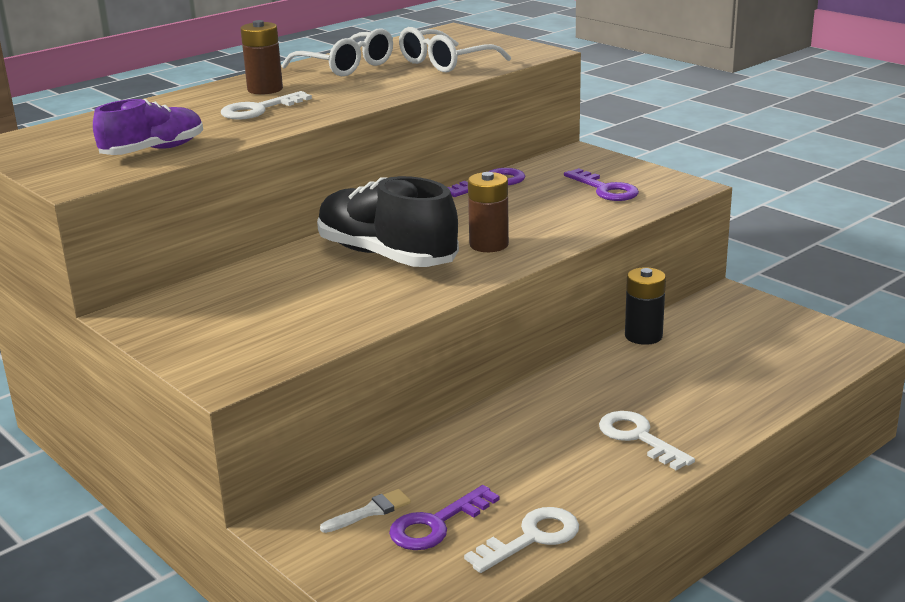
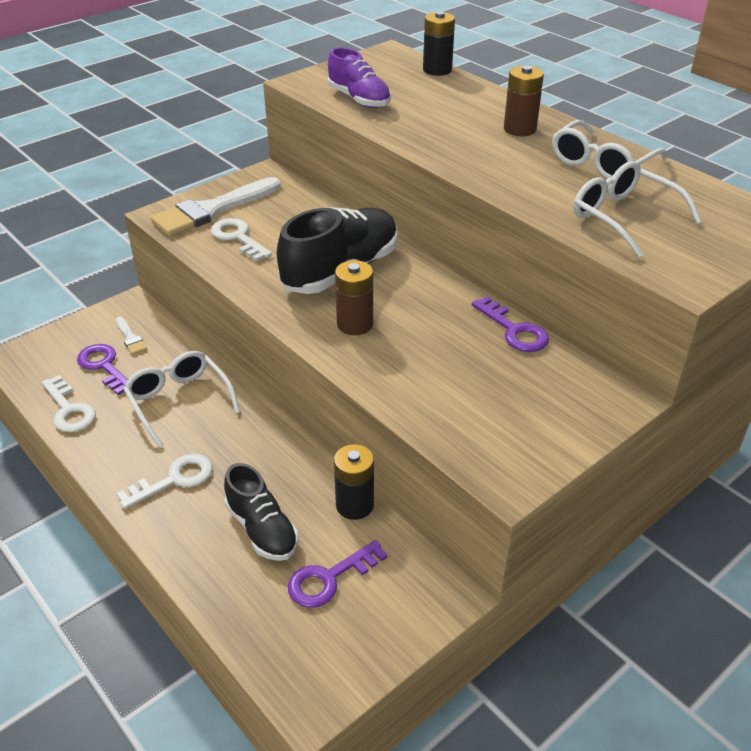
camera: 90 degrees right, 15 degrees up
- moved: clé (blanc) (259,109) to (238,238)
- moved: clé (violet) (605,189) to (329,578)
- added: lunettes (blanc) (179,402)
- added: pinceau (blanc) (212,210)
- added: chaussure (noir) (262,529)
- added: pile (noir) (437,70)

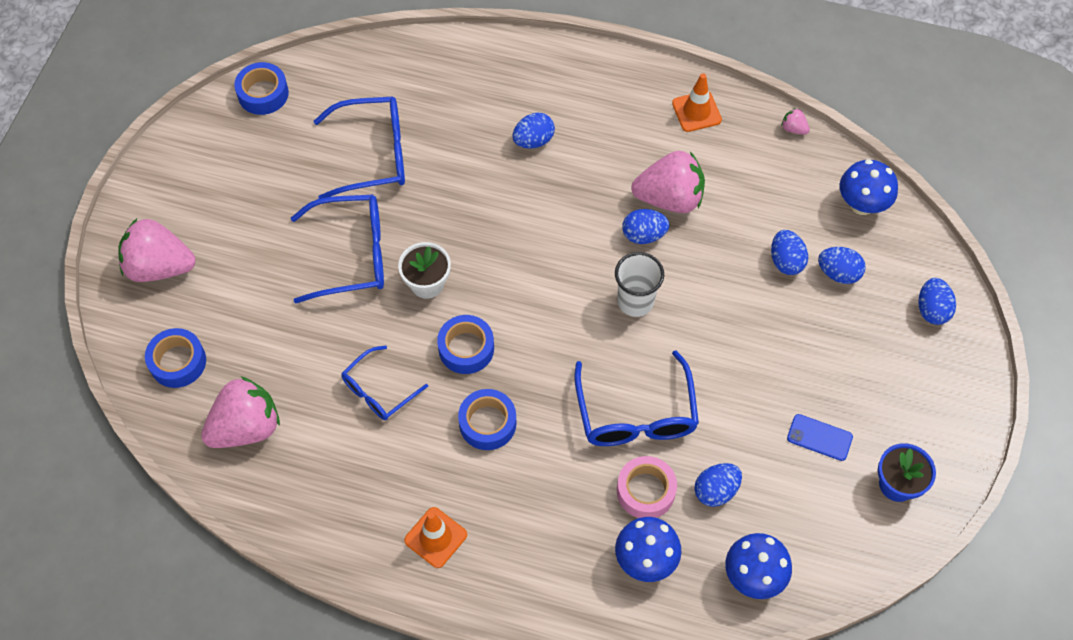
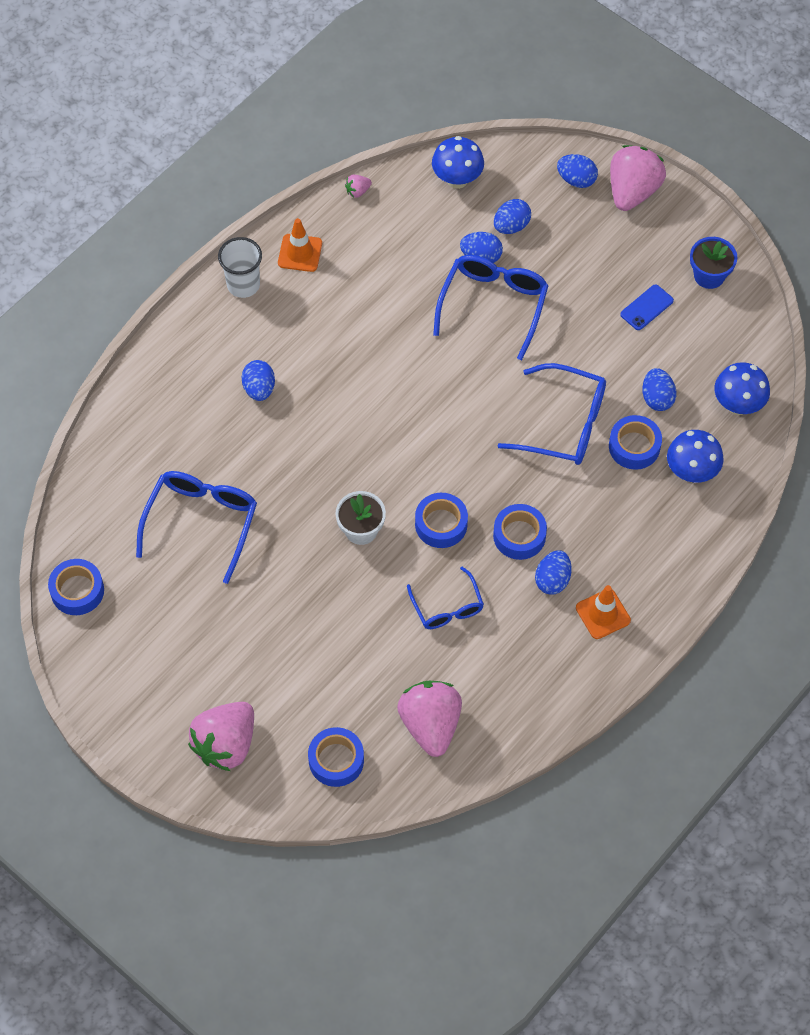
camera: 65 degrees left, 0 degrees up
- moved: lunettes (bleu) (352,255) to (493,305)
- moved: gobelet (blanc) (635,301) to (243,285)
- recoloured: ruban adhésif (rose) (645,491) to ruban adhésif (bleu) (634,446)
- moved: œuf (bleu) (643,235) to (552,580)
- moved: fraise (rose) (669,198) to (632,191)

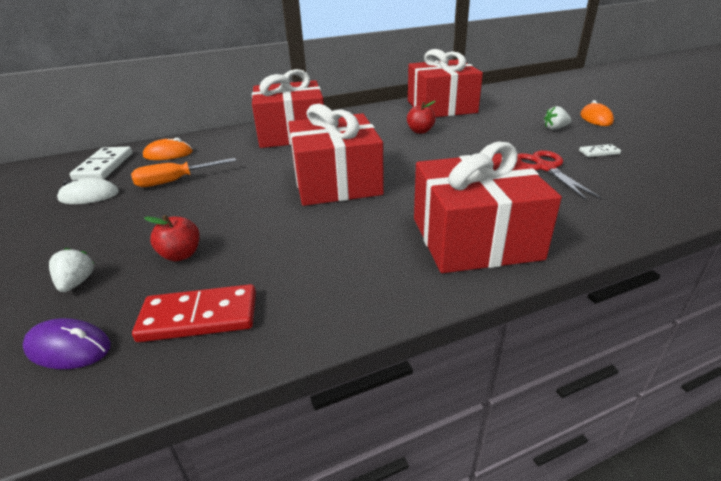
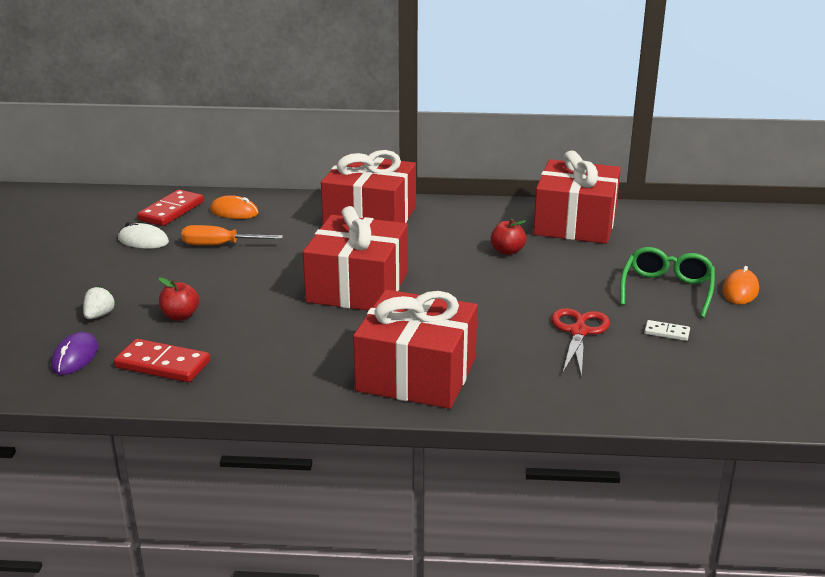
camera: 25 degrees right, 5 degrees down
- turned: souris (violet) (68,348) = (75,357) 60 degrees clockwise
- recoloured: domino (blanc) (104,166) to domino (rouge) (171,211)
- replaced: fraise (blanc) (555,128) to lunettes (vert) (667,290)

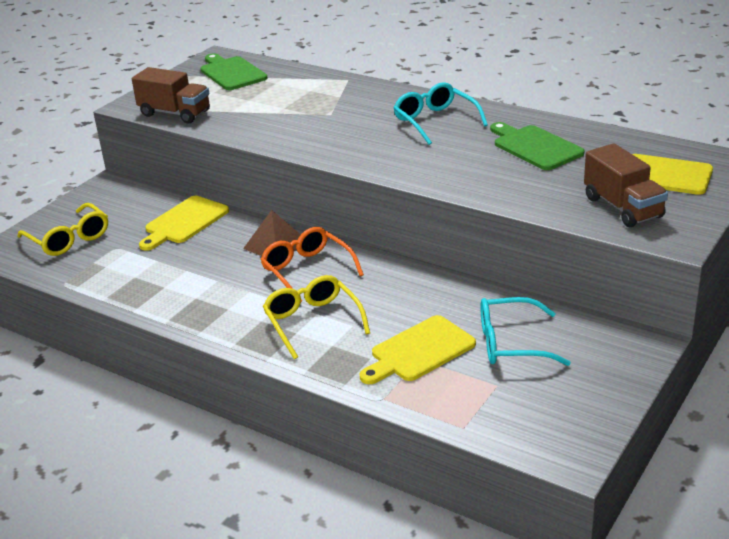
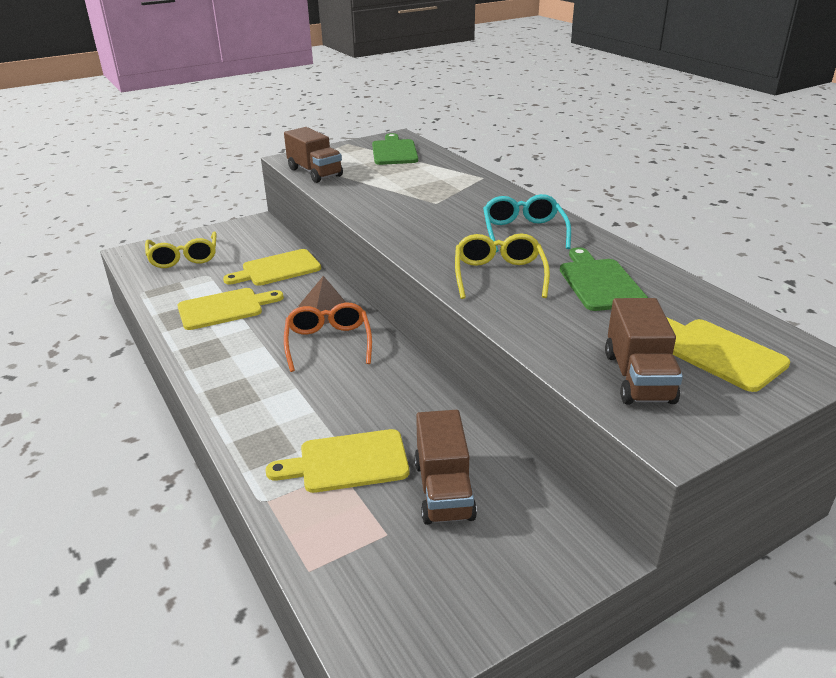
camera: 25 degrees right, 0 degrees up
- moved: lunettes (jaune) (312,322) to (499,275)
- replaced: lunettes (turquoise) (511,343) to camion (marron) (443,490)
- added: planche à découper (jaune) (225,308)

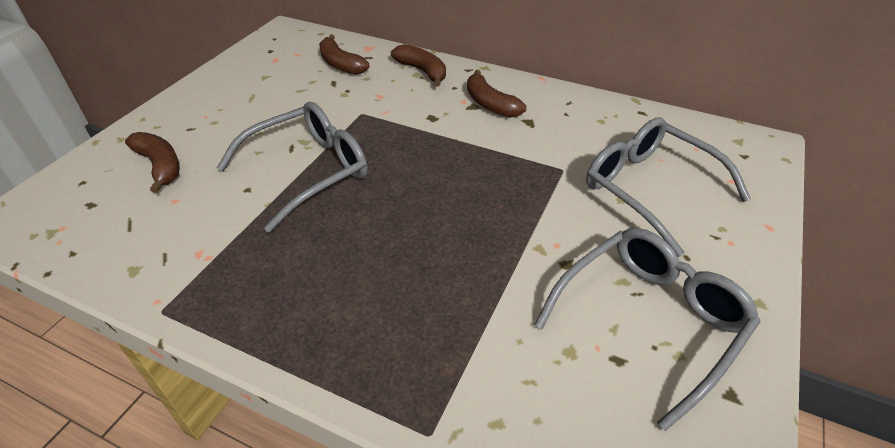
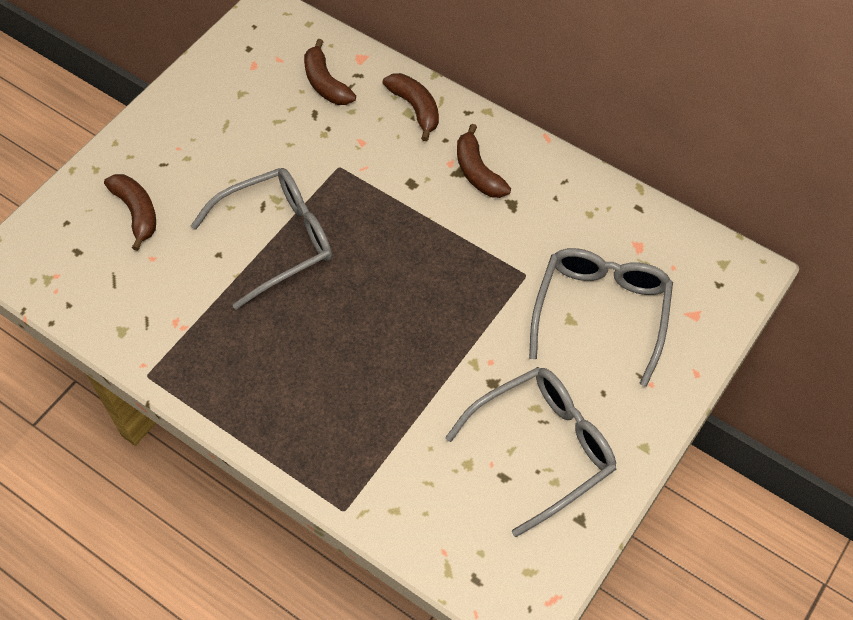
camera: 10 degrees right, 15 degrees up
- turned: lunettes (gris) (648,188) = (601,311) 45 degrees clockwise

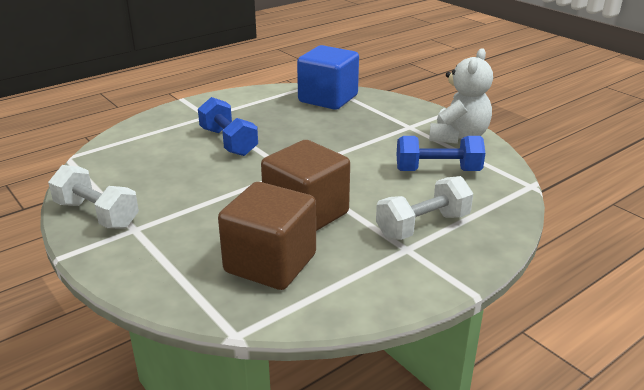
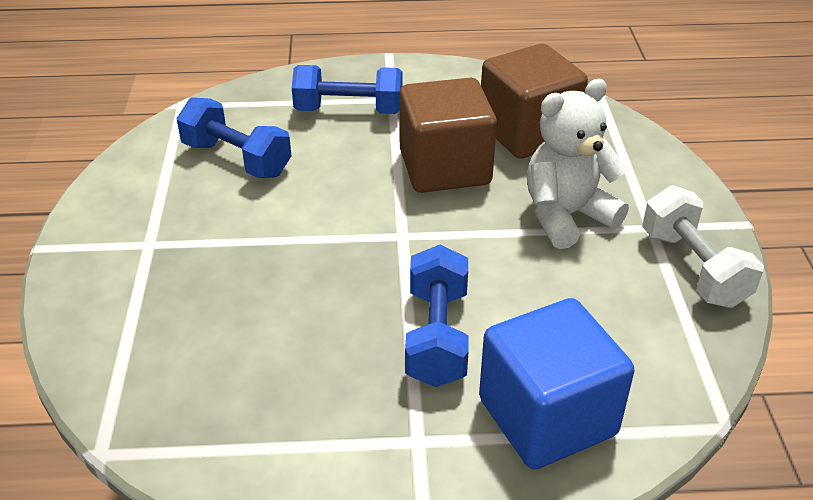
camera: 145 degrees left, 10 degrees up
- moved: cube (bleu) (328,99) to (547,417)
- recoloured: haltère (blanc) (422,226) to haltère (bleu) (349,110)
- moved: ours en peluche (blanc) (458,137) to (566,216)

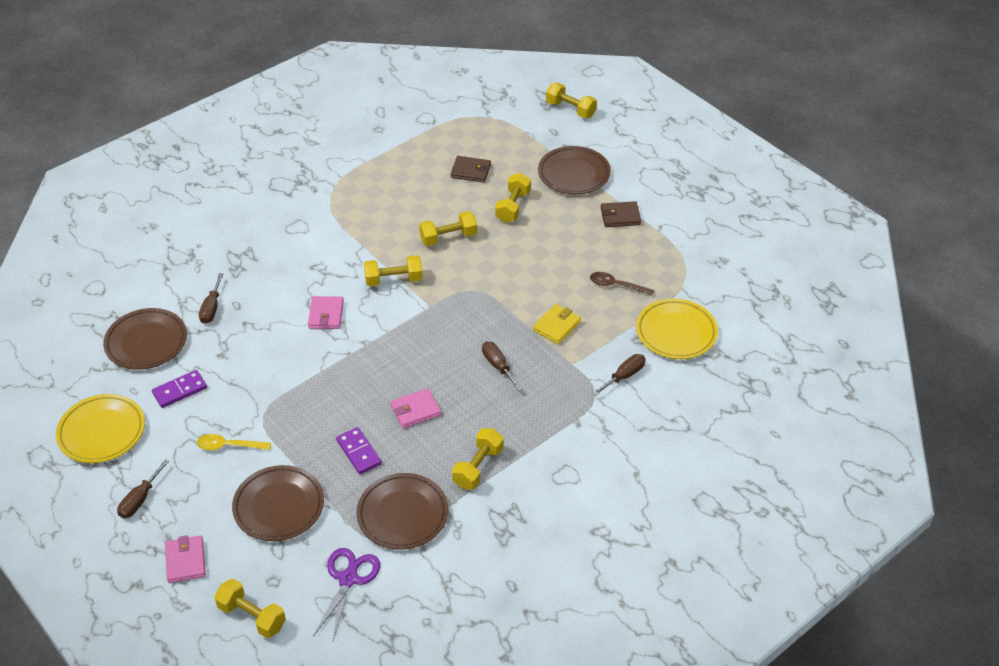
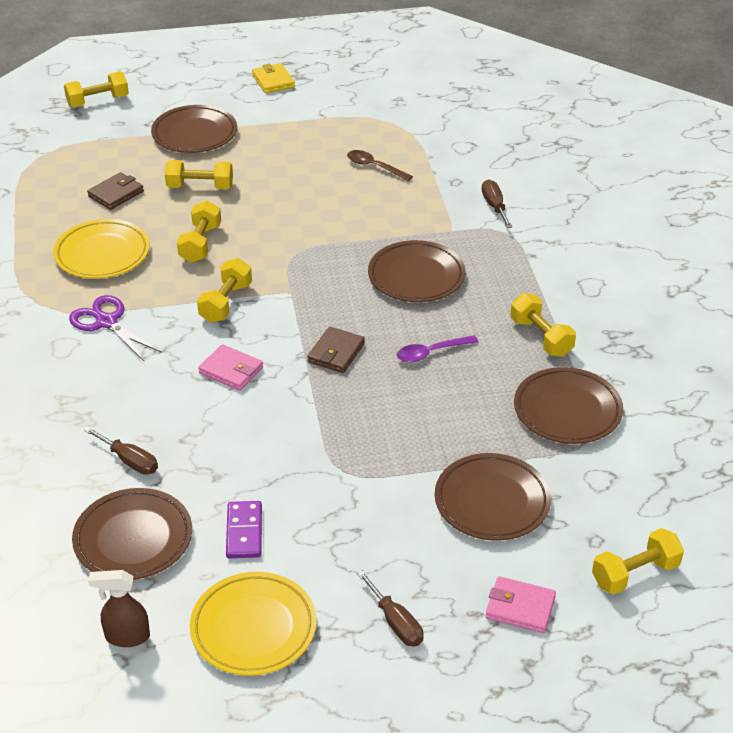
camera: 60 degrees left, 5 degrees down
- removed: cuillère (jaune) (229,446)
- moved: ciseaux (violet) (348,579) to (106,322)
- removed: domino (violet) (358,452)
- replaced: portefeuille (rose) (415,410) to cuillère (violet) (431,353)
- replaced: tournevis (marron) (498,366) to assiette (marron) (416,276)
- turned: haltère (jaune) (513,207) = (200,187) 45 degrees counterclockwise
- moved: portefeuille (jaune) (556,326) to (273,81)
- turned: cuillère (marron) (617,286) = (374,167) 75 degrees clockwise
- moved: portefeuille (marron) (620,216) to (336,353)
- moved: assiette (jaune) (676,332) to (102,254)
- added: vaporisateur (marron) (127,637)

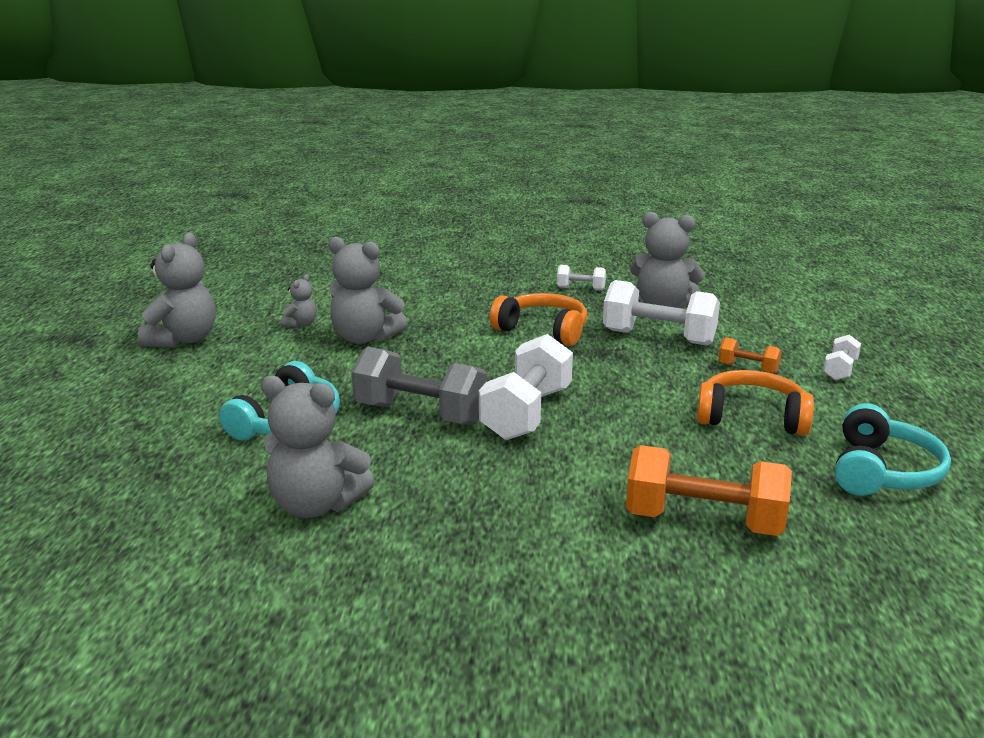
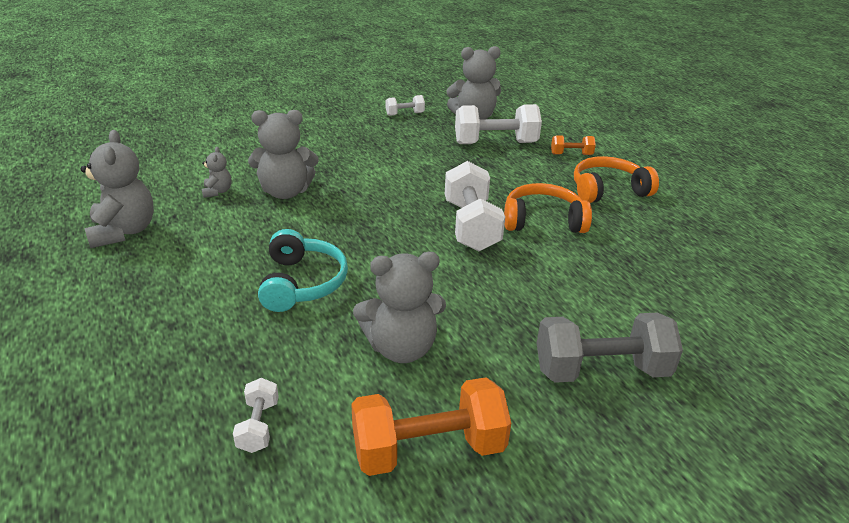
camera: 30 degrees left, 10 degrees up
- moved: haltère (gris) (420,414) to (601,370)
- moved: casque audio (orange) (543,330) to (543,221)
- moved: haltère (orange) (703,521) to (428,449)
- moved: haltère (blanc) (839,370) to (258,426)
- removed: casque audio (turquoise) (882,471)

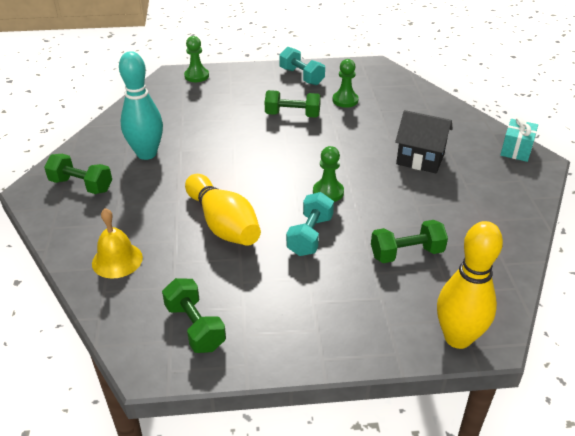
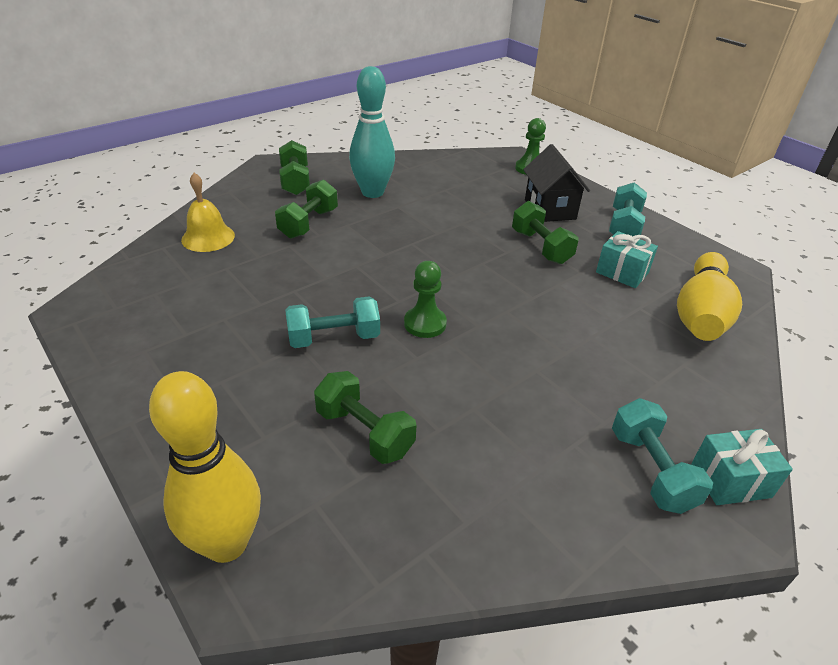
camera: 55 degrees right, 0 degrees up
- moved: haltère (vert) (195,327) to (309,223)
- moved: quille (jaune) (223,224) to (700,314)
- replaced: pion (vert) (345,100) to cadeau (turquoise) (622,272)
- moved: maison (noir) (420,159) to (549,209)
- added: haltère (turquoise) (651,470)

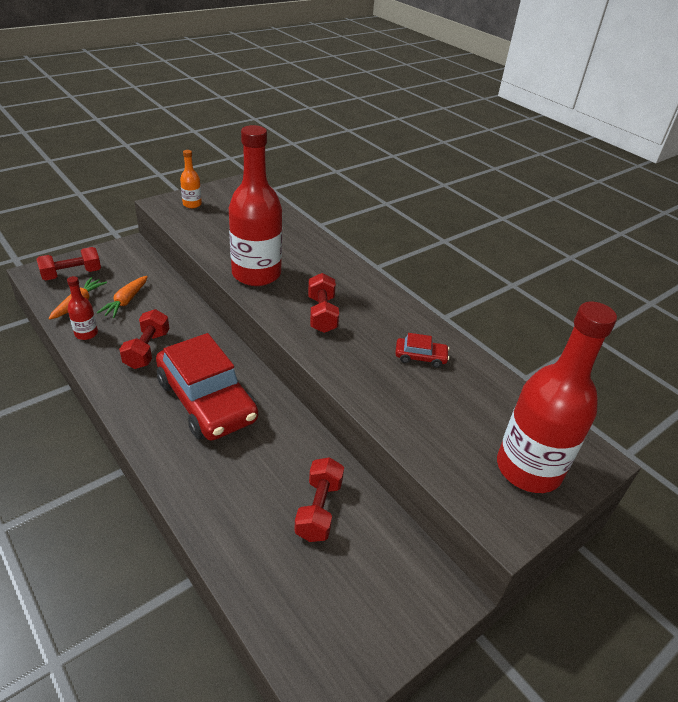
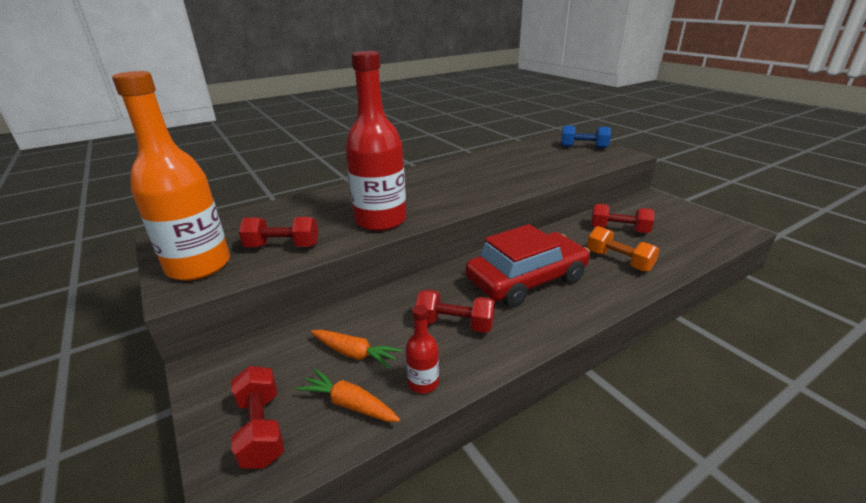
camera: 80 degrees left, 10 degrees down
- resized: bouteille (orange) (192,204) = (199,266) x2.30
- moved: haltère (rouge) (322,314) to (283,246)
- removed: voiture (rouge) (420,357)
- replaced: bouteille (rouge) (528,468) to haltère (bleu) (583,147)
- added: haltère (orange) (618,261)

